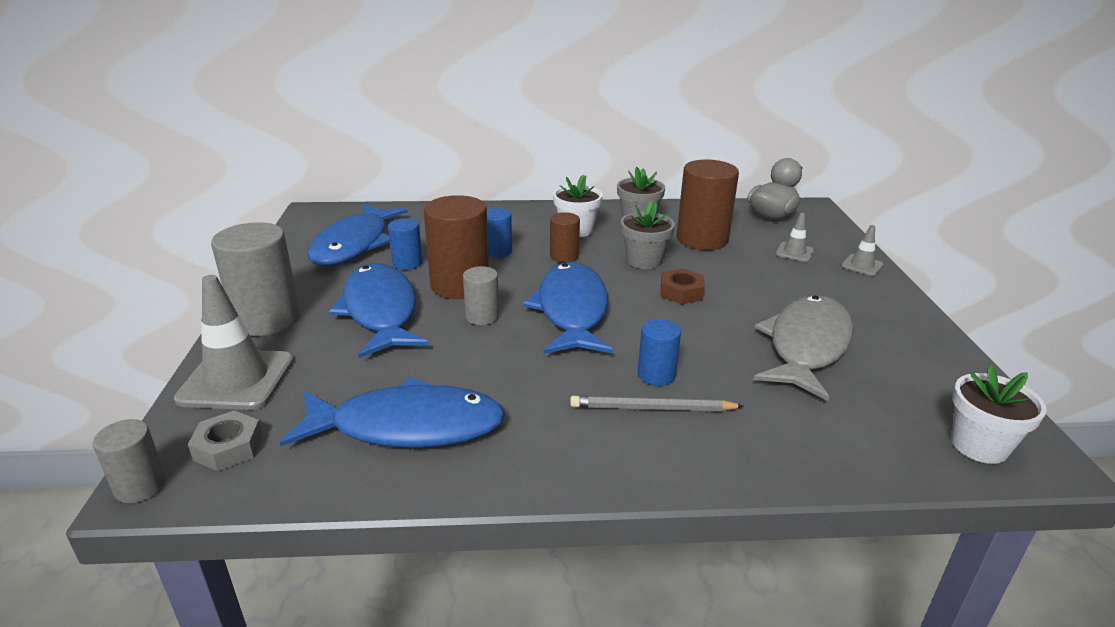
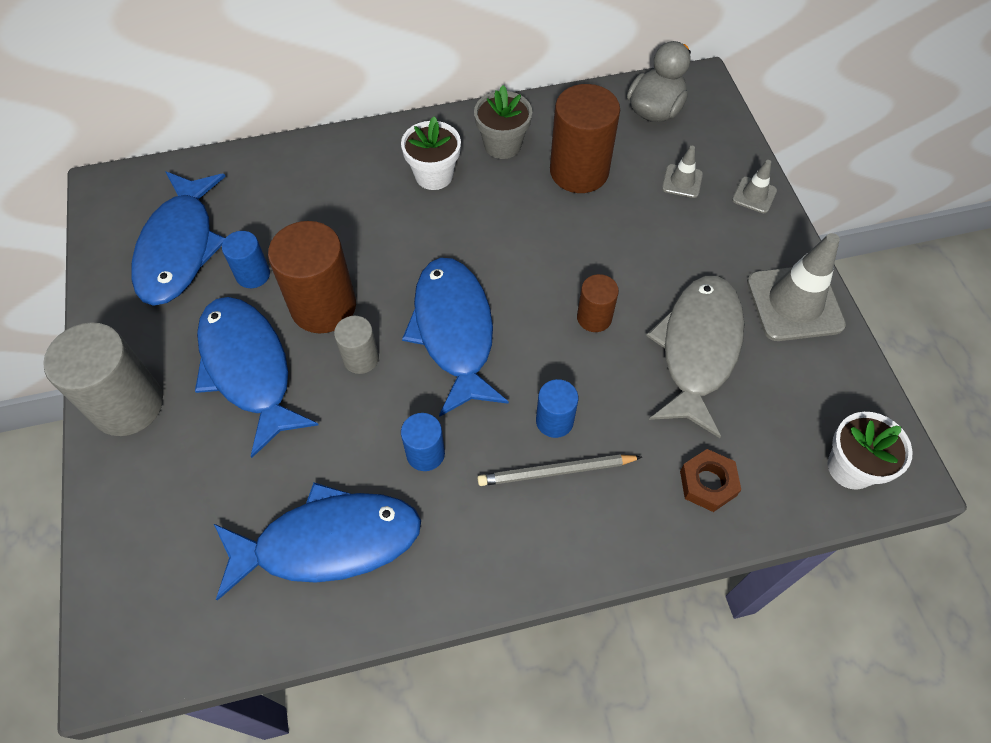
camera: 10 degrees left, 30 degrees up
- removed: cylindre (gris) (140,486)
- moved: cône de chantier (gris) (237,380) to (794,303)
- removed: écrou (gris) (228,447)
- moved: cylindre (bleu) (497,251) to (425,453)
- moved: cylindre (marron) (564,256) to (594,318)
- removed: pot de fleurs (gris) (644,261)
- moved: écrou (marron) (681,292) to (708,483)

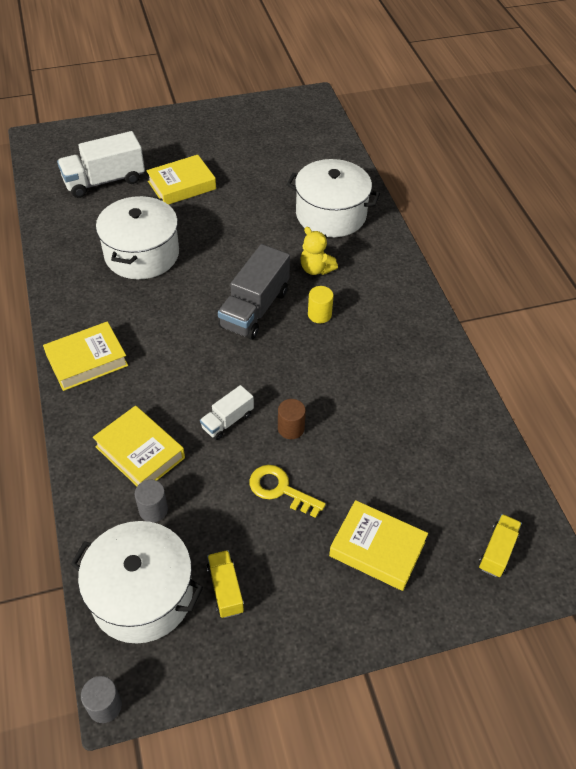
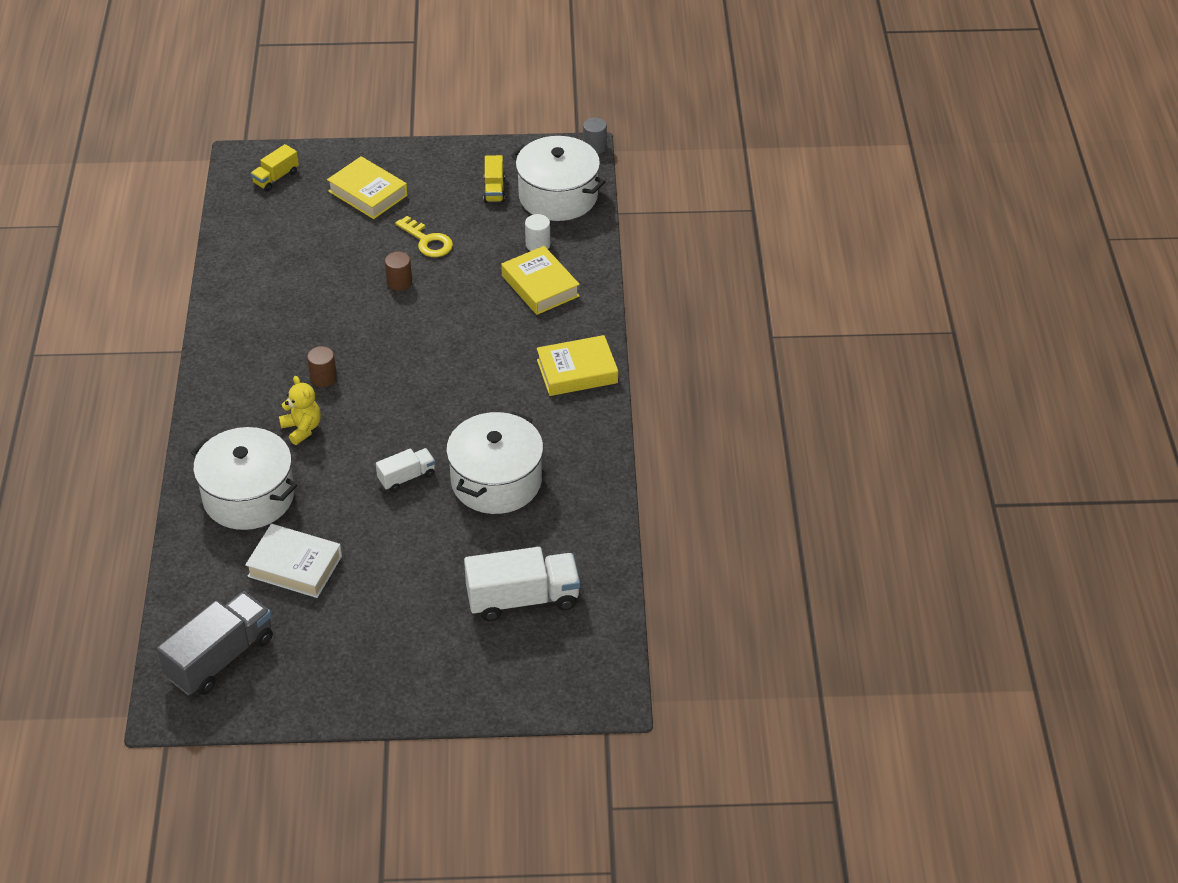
camera: 165 degrees left, 5 degrees down
- recoloured: cylindre (gris) (153,510) to cylindre (blanc) (538,244)
- removed: livre (jaune) (182,185)
- moved: camion (blanc) (227,421) to (407,477)
- moved: camion (gris) (254,309) to (221,658)
- recoloured: cylindre (jaune) (319,314) to cylindre (marron) (323,378)
- added: livre (blanc) (295,566)

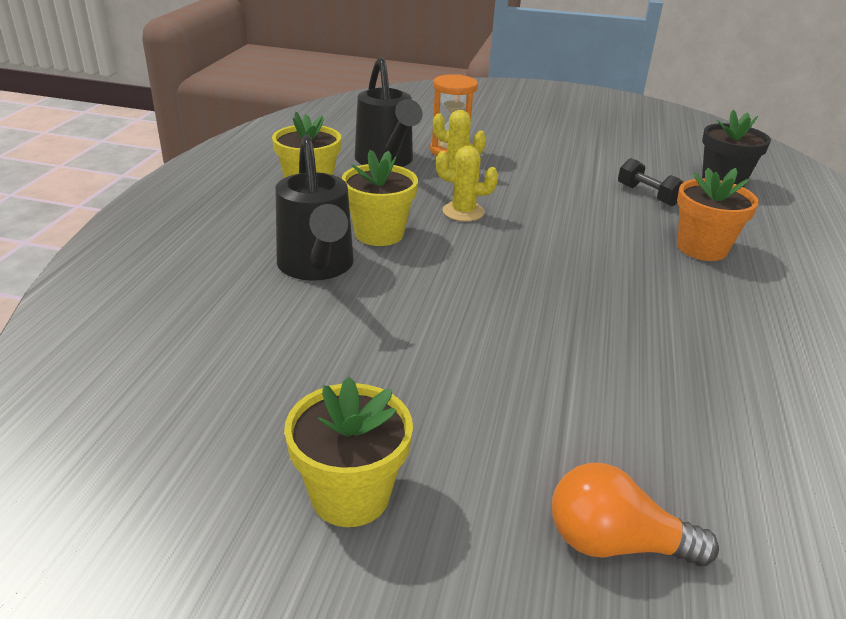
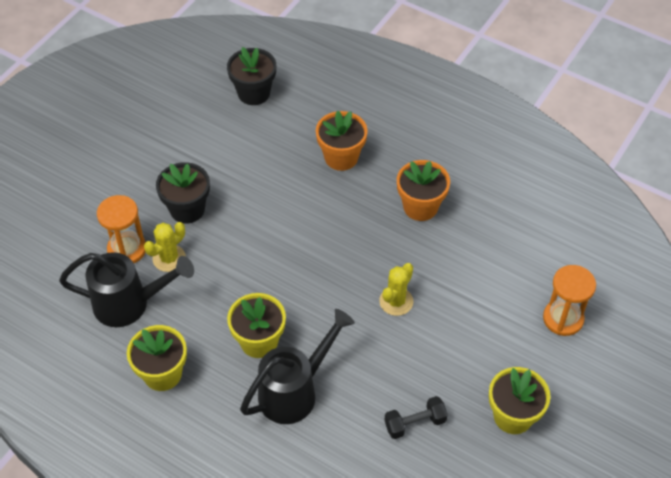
camera: 70 degrees left, 20 degrees up
- turned: arrosoir (noir) (317,267) = (294,391) 45 degrees counterclockwise
- moved: cactus (jaune) (463,212) to (396,301)
- replaced: ampoule (orange) (614,543) to sablier (orange) (563,319)
- moved: haltère (noir) (647,195) to (415,423)
- added: pot de fleurs (noir) (187,209)
- added: pot de fleurs (orange) (420,207)

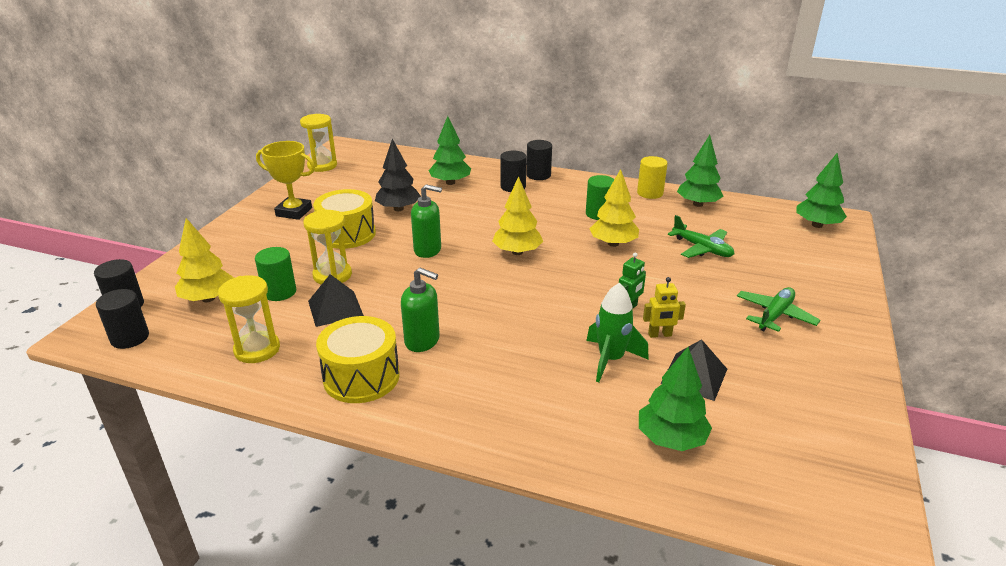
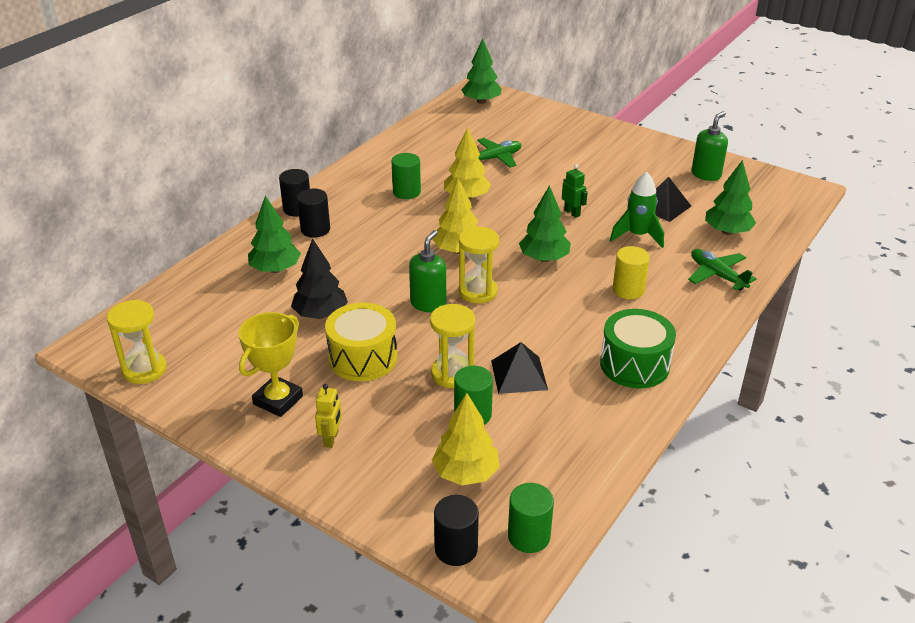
camera: 75 degrees left, 5 degrees up
- recoloured: cylindre (noir) (130,338) to cylindre (vert) (529,536)
- moved: sablier (jaune) (257,349) to (478,292)
- recoloured: tambour (jaune) (361,377) to tambour (vert) (634,364)
- moved: distributeur de savon (vert) (422,341) to (706,174)
- moved: cylindre (jaune) (650,193) to (628,290)
- moved: robot (jaune) (660,335) to (331,439)
- moved: arbre (vert) (698,204) to (544,258)
- moved: avion (vert) (775,315) to (717,275)

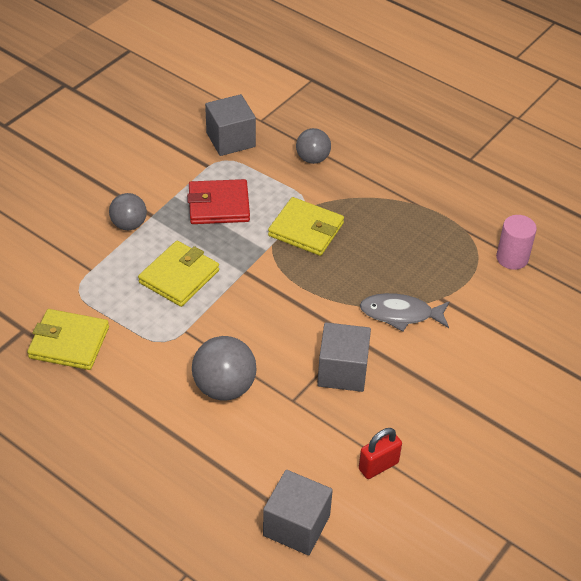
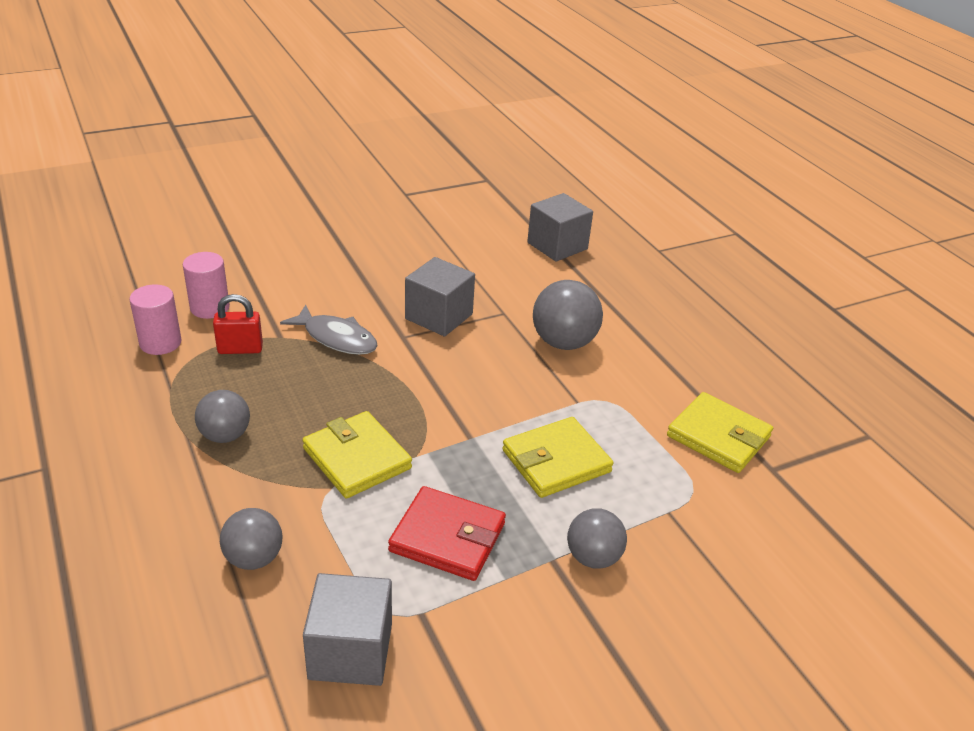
camera: 155 degrees left, 10 degrees down
- moved: cadenas (rouge) (378,466) to (240,349)
- added: cylindre (rose) (210,308)
- added: balle (gris) (225,435)

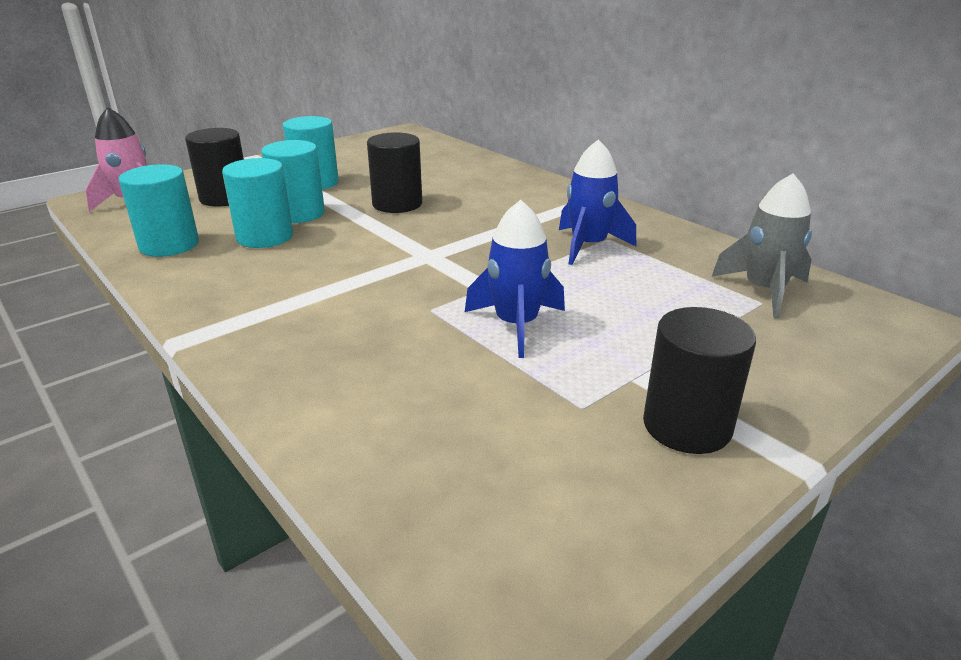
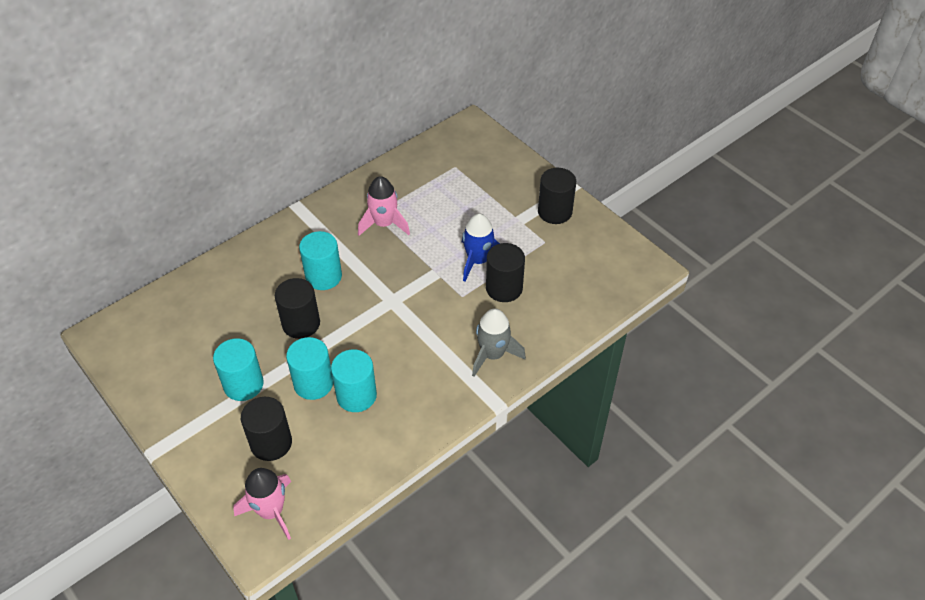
camera: 90 degrees left, 20 degrees up
- moved: cylindre (turquoise) (169,245) to (323,276)
- recoloured: fusée (bleu) (588,246) to fusée (rose) (384,224)
- moved: fusée (gris) (764,291) to (493,354)
- added: cylindre (noir) (504,288)

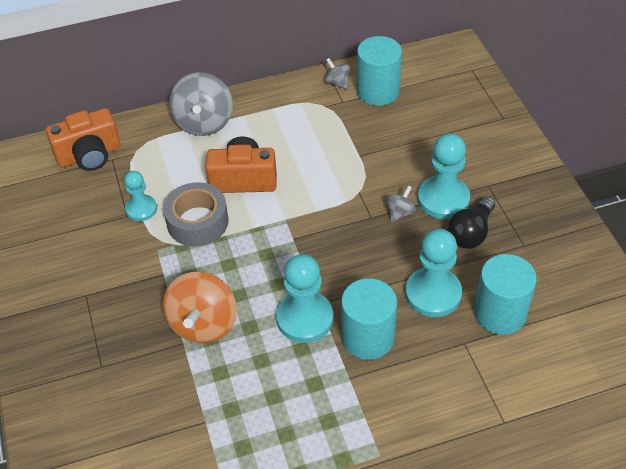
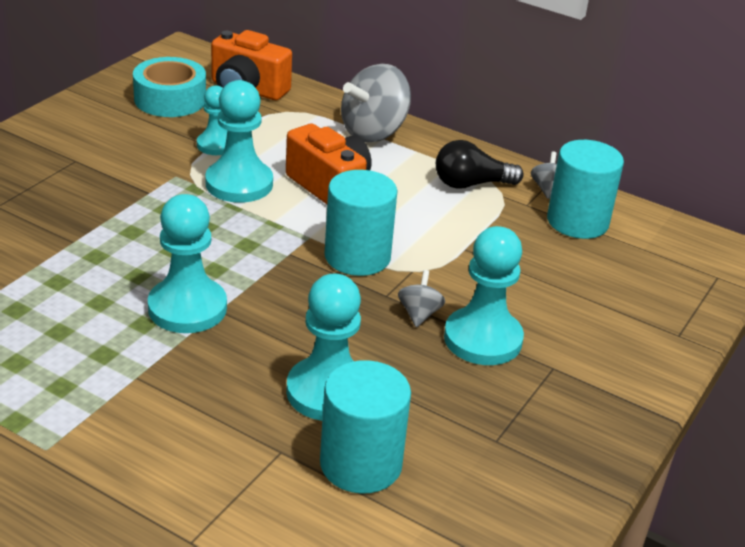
camera: 45 degrees right, 15 degrees down
- replaced: ruban adhésif (gris) (197,222) to pion (turquoise) (239,184)
- removed: toupie (orange) (203,324)
- moved: cylindre (turquoise) (367,337) to (357,257)
- turned: toupie (gris) (400,213) = (419,314) 75 degrees counterclockwise
- moved: ampoule (noir) (471,232) to (471,184)
- added: ruban adhésif (turquoise) (170,99)

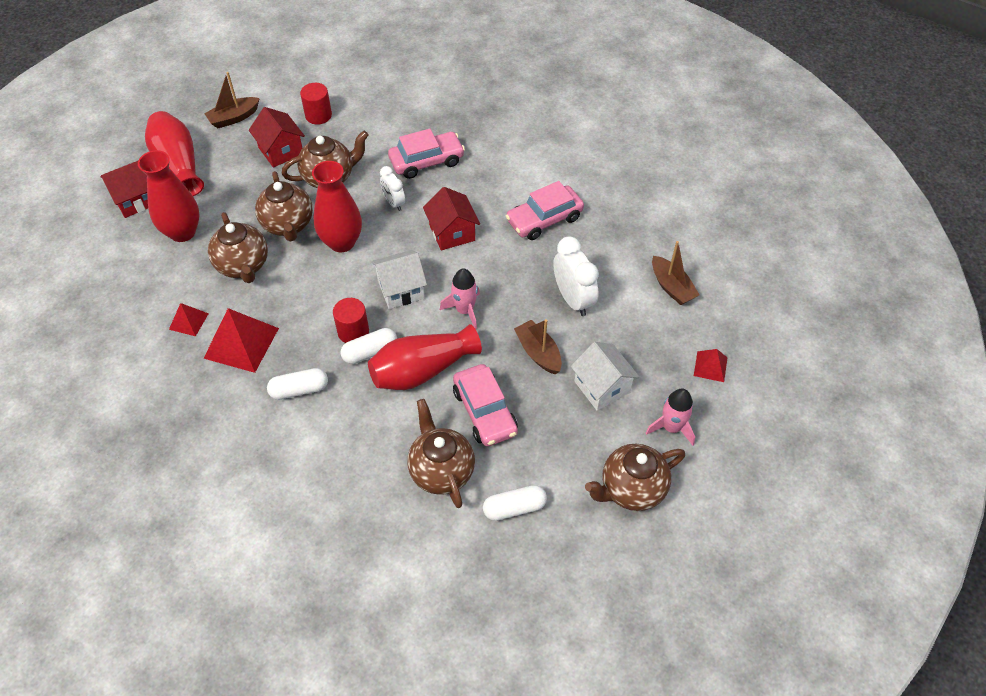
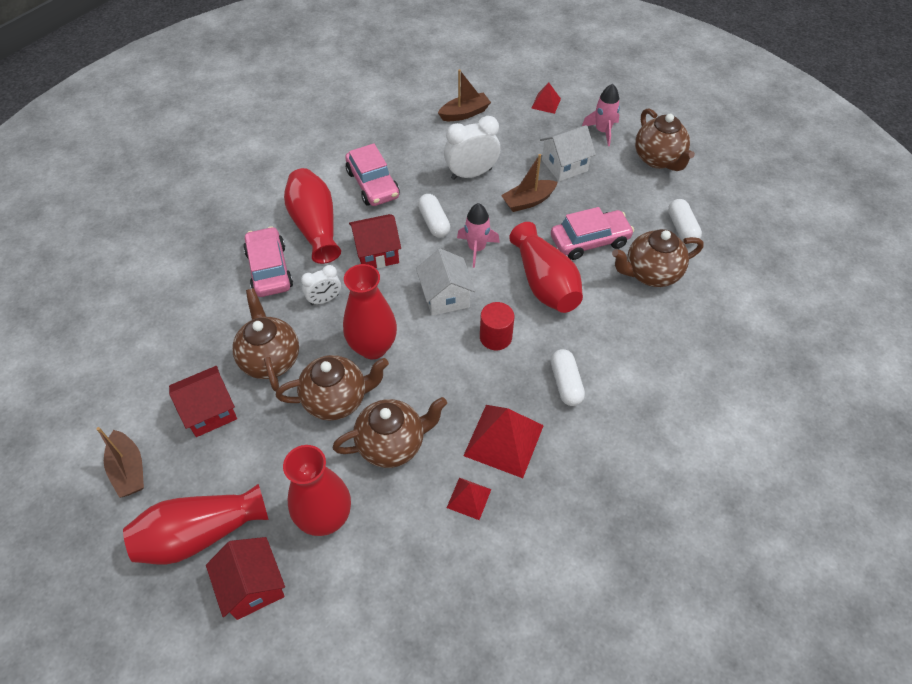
camera: 85 degrees left, 0 degrees up
- removed: cylindre (rouge) (318,115)
- moved: gélule (blanc) (370,352) to (434,222)
- added: vase (rouge) (315,226)

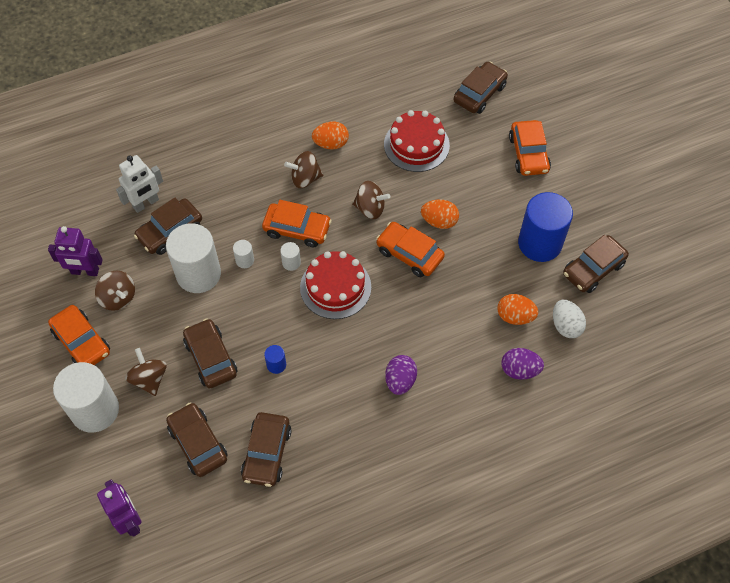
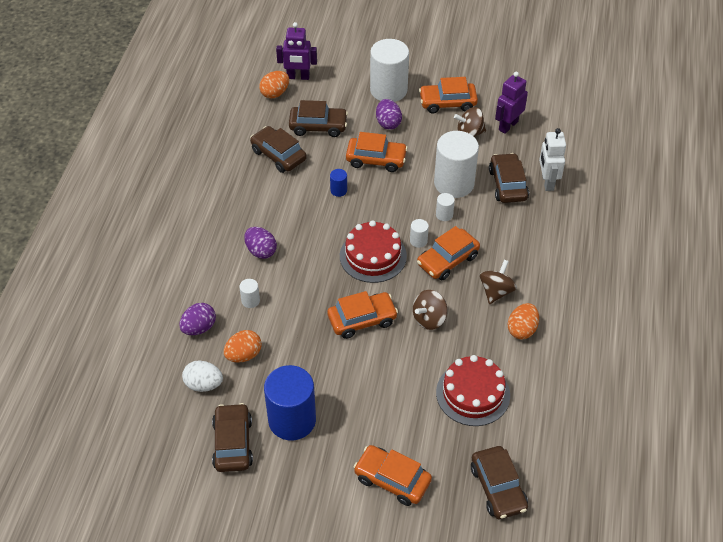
camera: 125 degrees right, 10 degrees down
- replaced: toupie (marron) (149,379) to œuf (violet) (388,123)
- recoloured: voiture (marron) (211,358) to voiture (orange) (376,159)
- moved: œuf (orange) (439,221) to (275,93)
- added: cylindre (blanc) (250,301)

